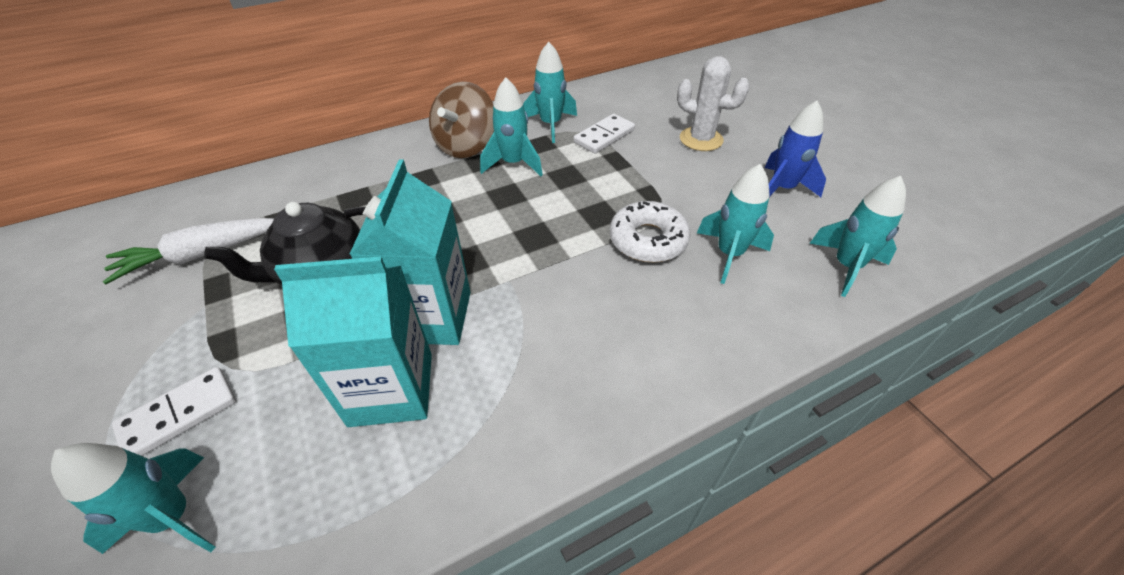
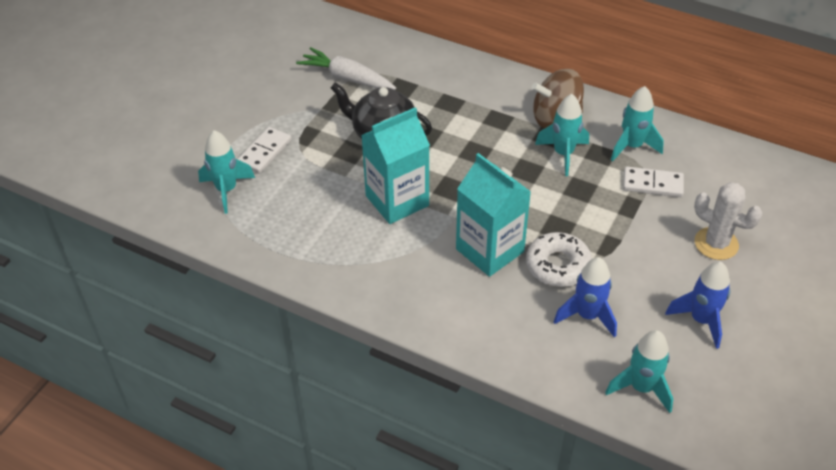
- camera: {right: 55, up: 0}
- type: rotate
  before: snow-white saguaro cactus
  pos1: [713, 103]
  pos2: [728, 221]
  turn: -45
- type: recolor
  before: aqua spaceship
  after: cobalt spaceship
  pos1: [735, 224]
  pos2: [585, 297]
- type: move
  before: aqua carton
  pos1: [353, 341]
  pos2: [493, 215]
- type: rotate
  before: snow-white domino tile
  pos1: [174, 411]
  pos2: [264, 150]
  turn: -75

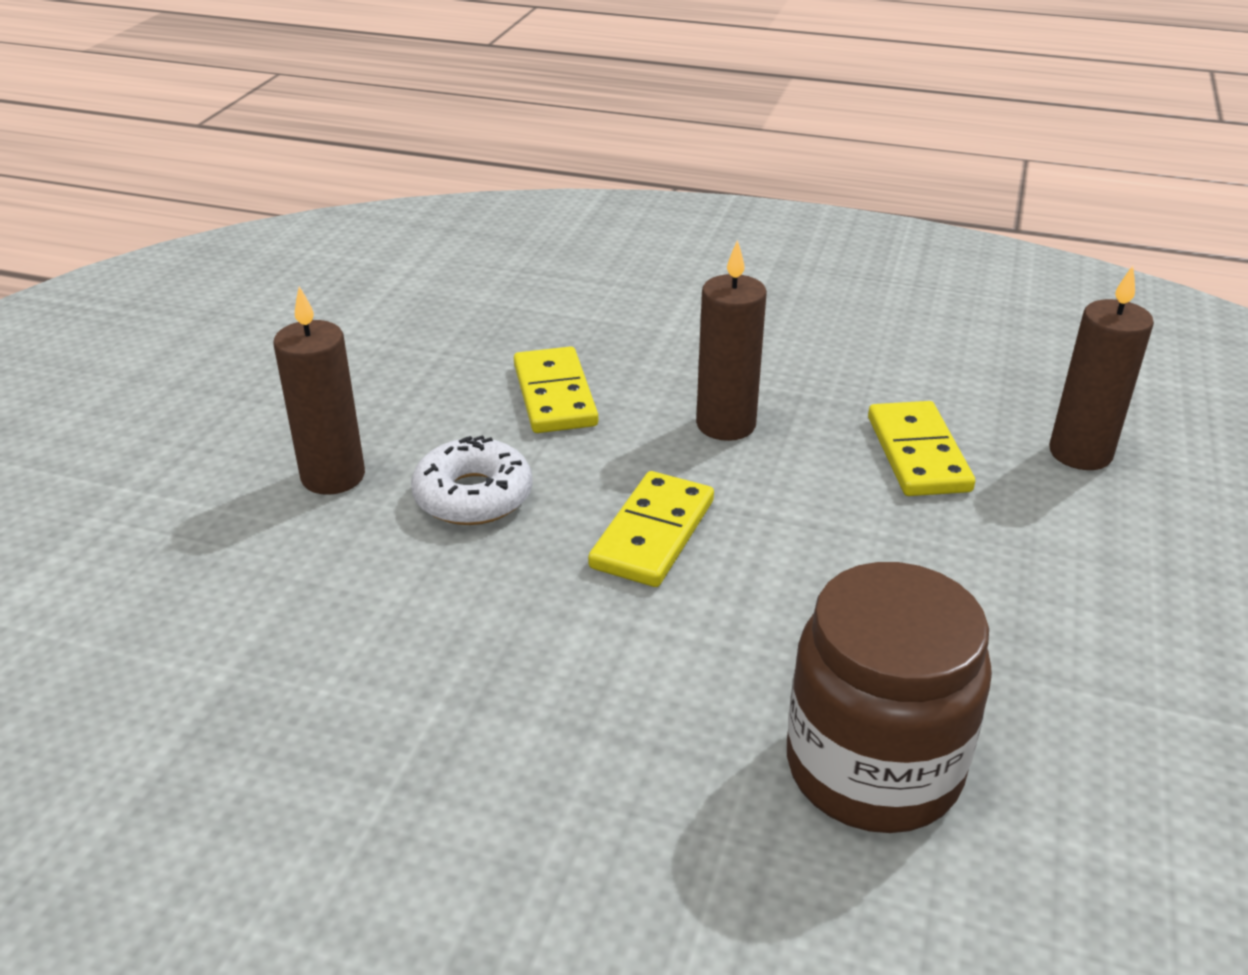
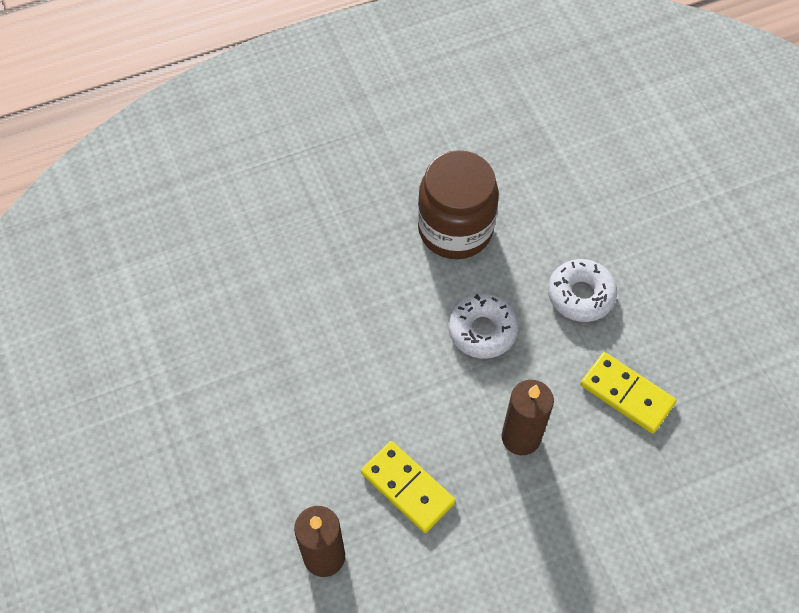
- camera: {right: 140, up: 25}
- type: delete
  before: brown wax candle
  pos1: [319, 390]
- type: replace
  before: bright yellow domino tile
  after: snow-white donut
  pos1: [651, 529]
  pos2: [483, 326]
- type: move
  before: brown preserve jar
  pos1: [889, 697]
  pos2: [458, 204]

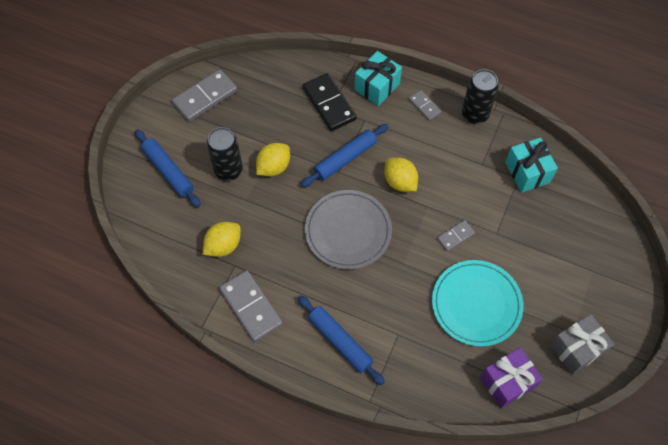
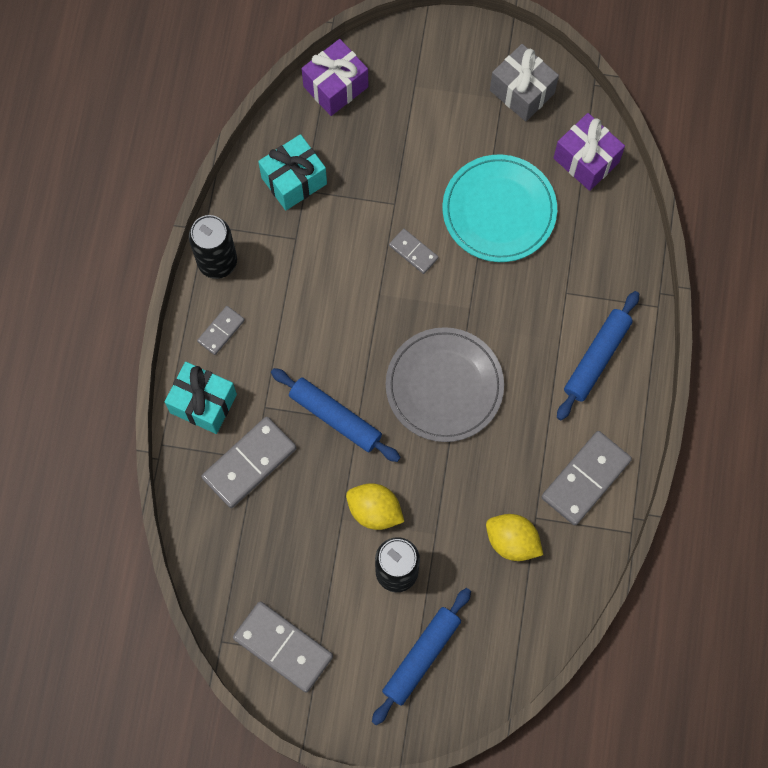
- camera: {right: -105, up: 10}
- type: recolor
  before: black domino tile
  after: grey domino tile
  pos1: [329, 102]
  pos2: [248, 462]
- type: delete
  before: bright yellow lemon
  pos1: [401, 174]
- type: insert
  after: violet wrapped gift
  pos2: [334, 77]

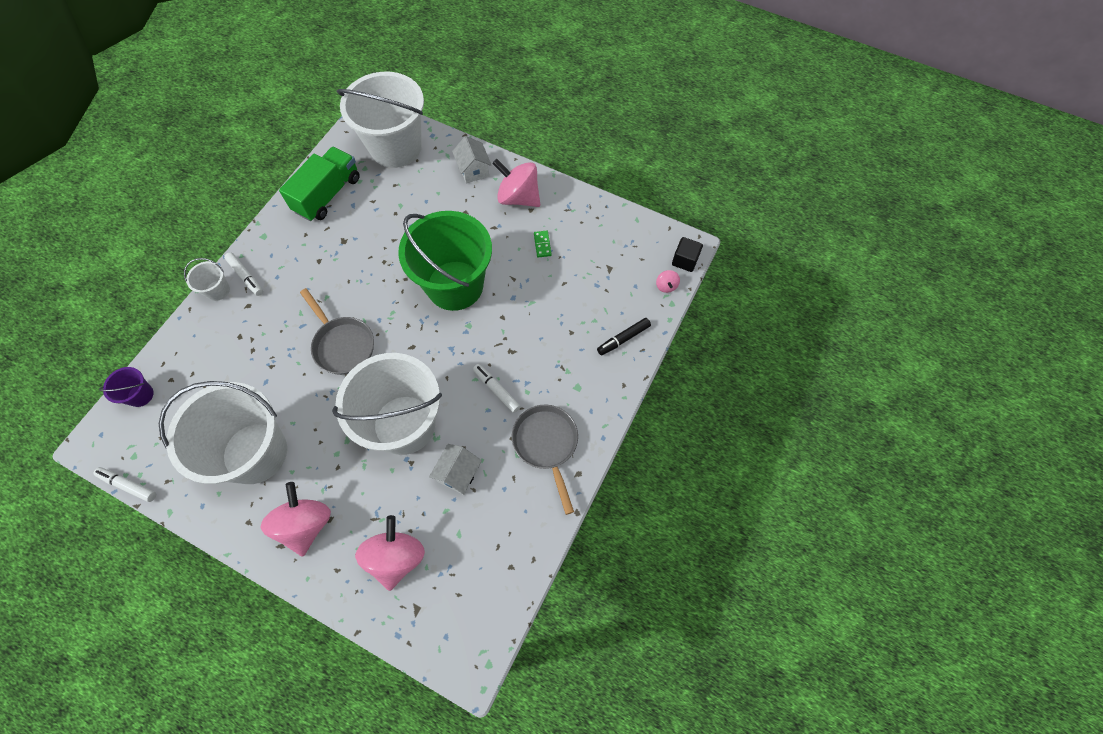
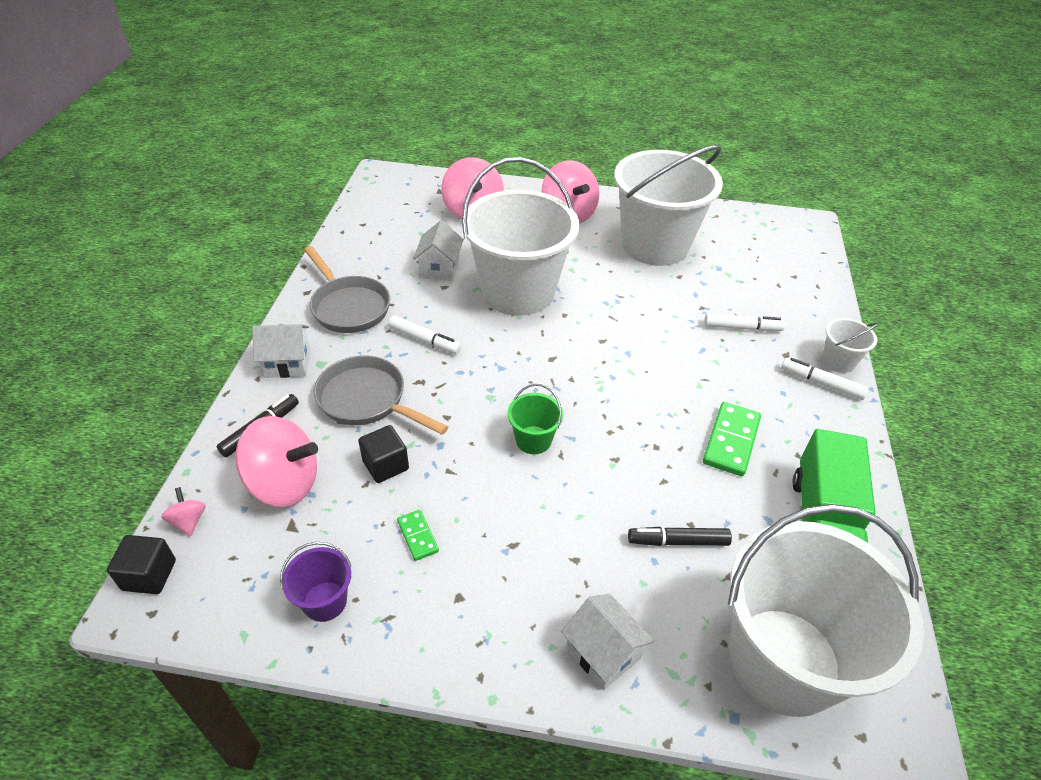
- camera: {right: 160, up: -20}
- type: move
  before: rosy whirligig
  pos1: [516, 183]
  pos2: [276, 461]
- type: resize
  before: green bucket
  pos1: [445, 261]
  pos2: [535, 419]
  scale: 0.41
- type: move
  before: grey pan
  pos1: [337, 331]
  pos2: [381, 395]
- type: move
  before: violet bucket
  pos1: [126, 387]
  pos2: [315, 582]
- type: move
  before: snow-white marker pen
  pos1: [124, 484]
  pos2: [744, 322]
- type: insert
  after: snow-white house
  pos2: [281, 351]
- type: insert
  after: green domino tile
  pos2: [732, 439]
- type: insert
  after: black solid cube
  pos2: [383, 454]
- type: insert
  after: black marker pen
  pos2: [680, 536]

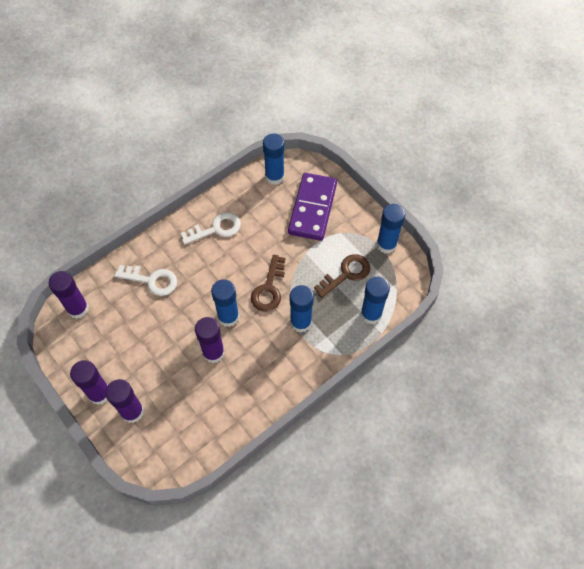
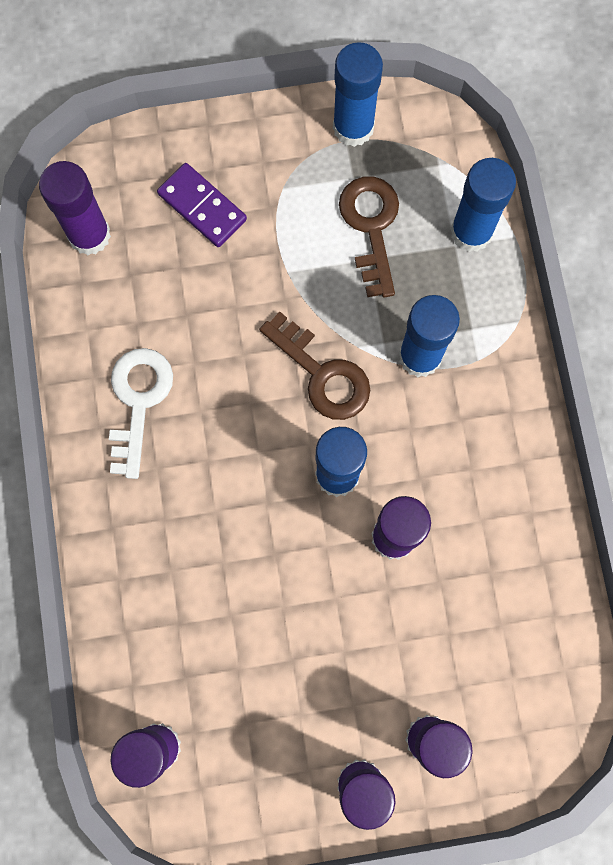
- camera: {right: -60, up: 15}
- type: recolor
  before: cobalt stick of glue
  after: violet stick of glue
  pos1: [274, 159]
  pos2: [75, 208]
- type: resize
  before: violet domino tile
  pos1: [312, 207]
  pos2: [202, 205]
  scale: 0.57
- type: delete
  before: snow-white latchkey
  pos1: [145, 280]

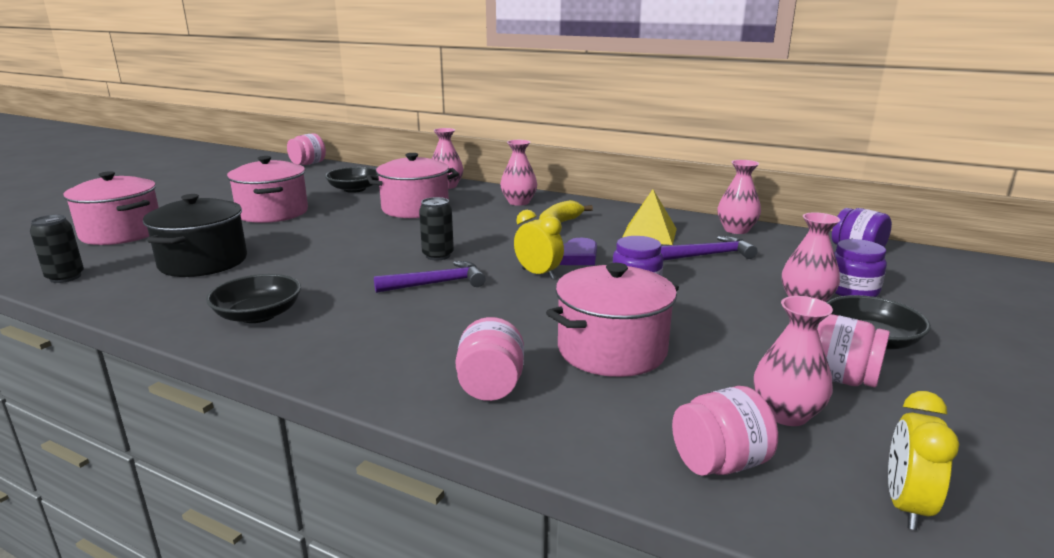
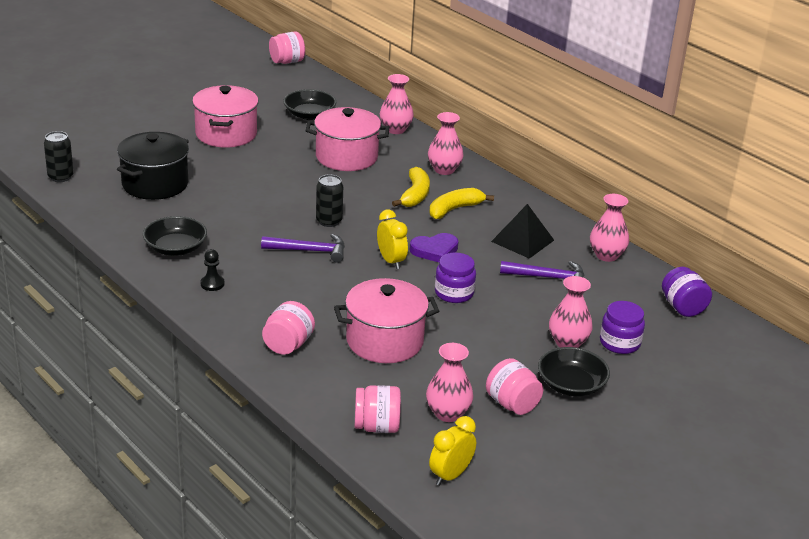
- camera: {right: 20, up: 10}
- type: delete
  before: rosy pot
  pos1: [111, 208]
- type: recolor
  before: bright yellow pyramid shape
  after: black pyramid shape
  pos1: [649, 217]
  pos2: [522, 231]
- type: insert
  after: bright yellow banana
  pos2: [411, 187]
- type: insert
  after: black pawn
  pos2: [212, 270]

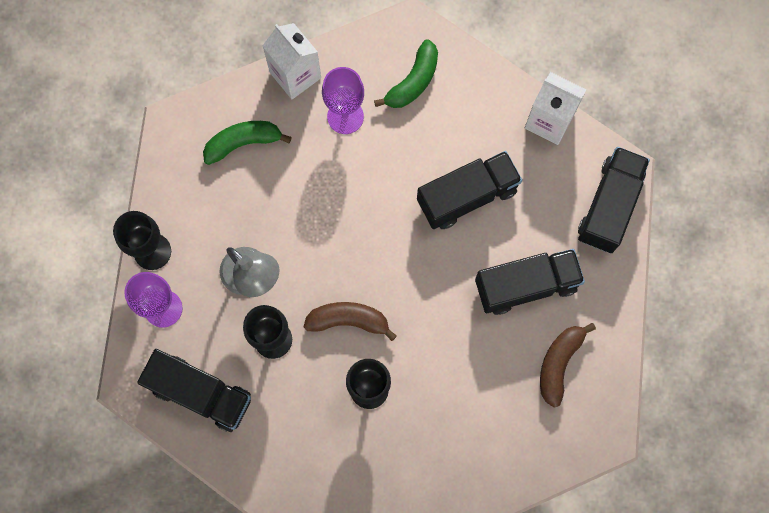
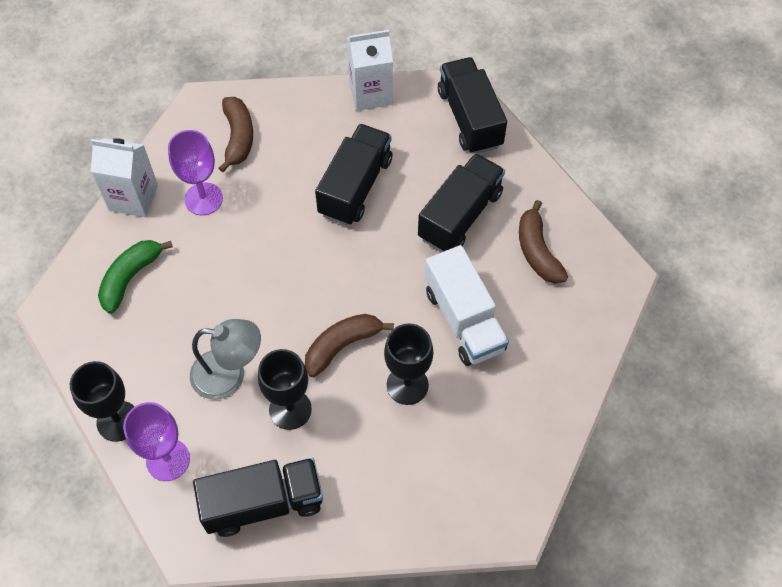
- camera: {right: -40, up: -15}
- type: recolor
  before: green banana
  after: brown banana
  pos1: [406, 73]
  pos2: [236, 134]
- type: insert
  after: snow-white lorry
  pos2: [467, 305]

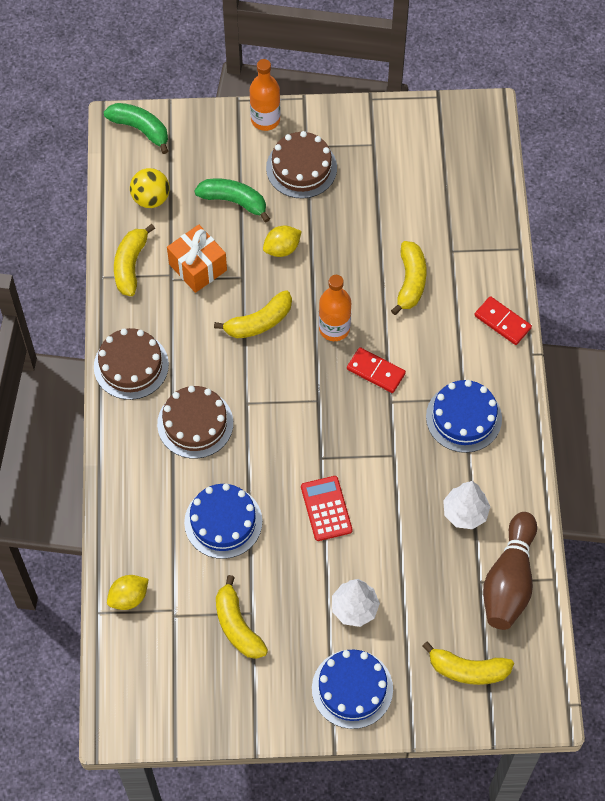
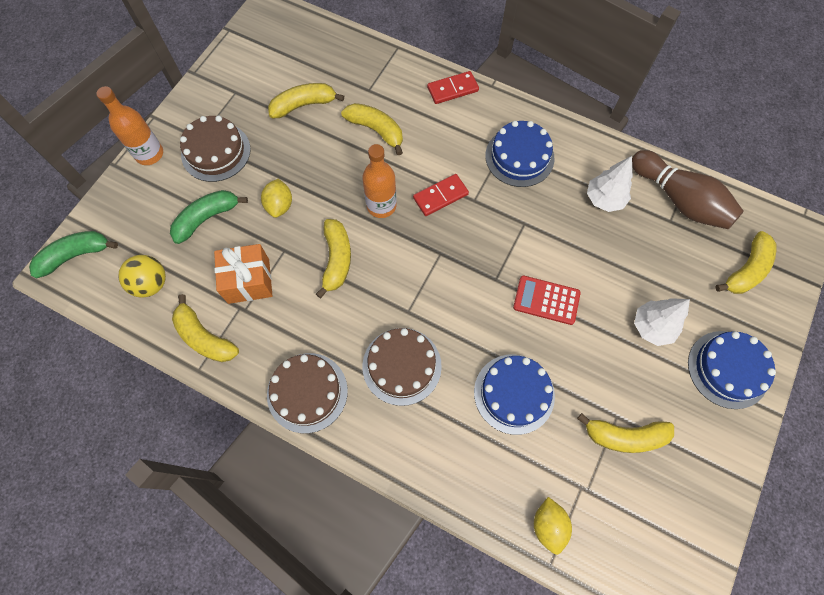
- camera: {right: -60, up: 5}
- type: insert
  after: bright yellow banana
  pos2: [306, 100]

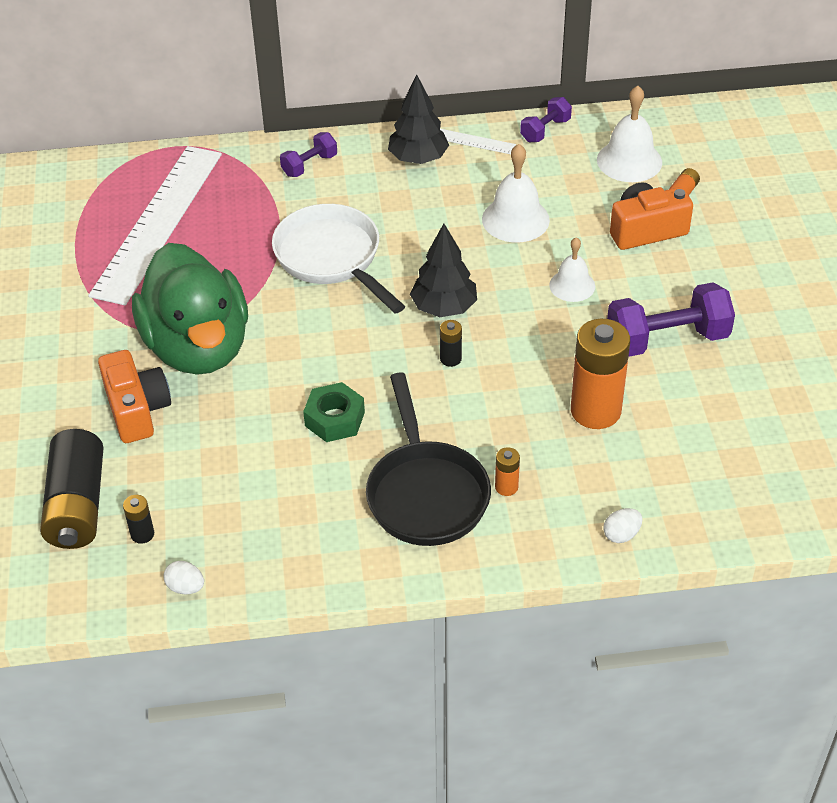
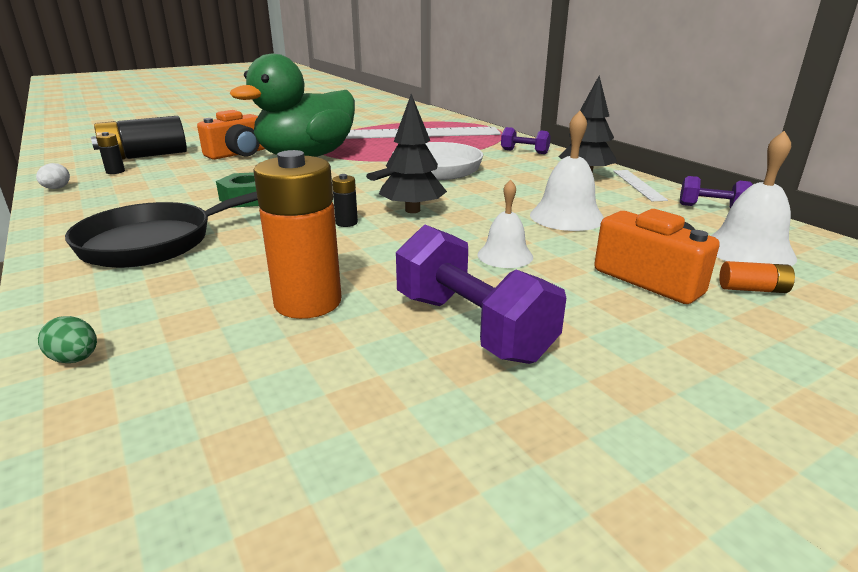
- camera: {right: 65, up: -20}
- type: delete
  before: orange-coloured AA battery
  pos1: [507, 471]
- type: recolor
  before: snow-white egg shape
  after: green egg shape
  pos1: [622, 525]
  pos2: [67, 339]

